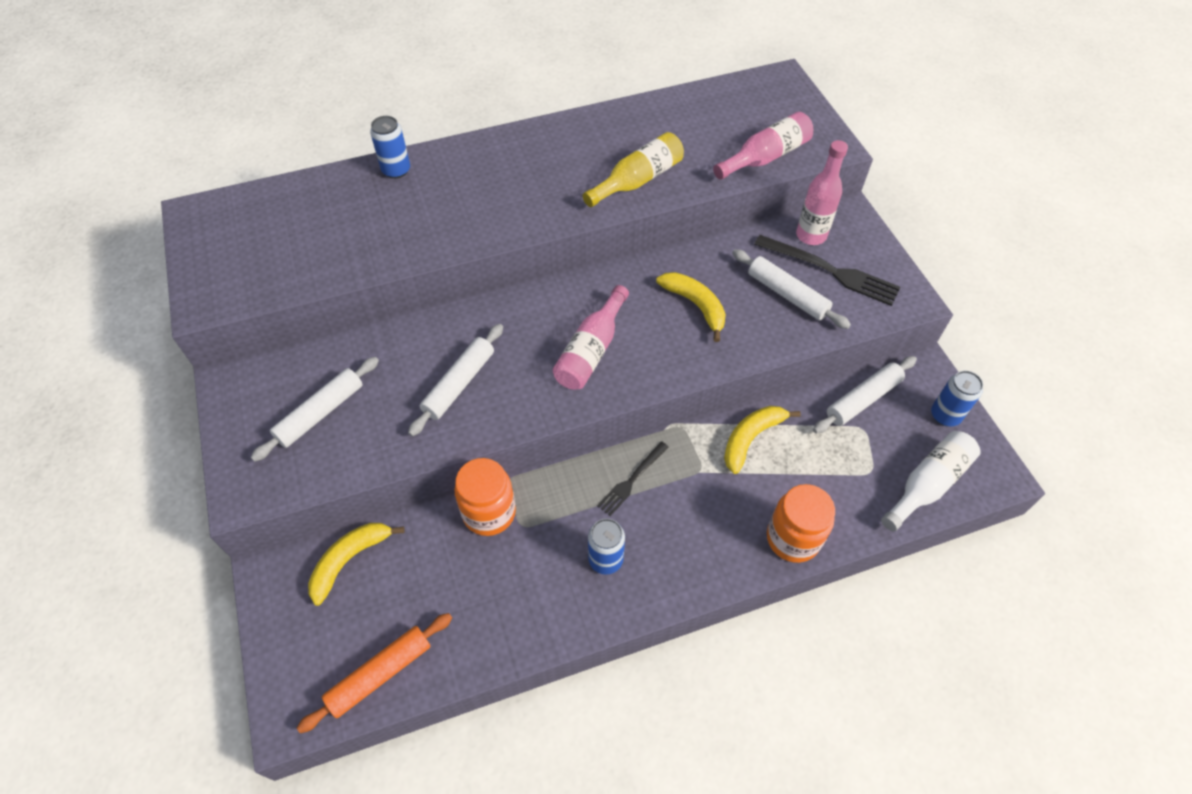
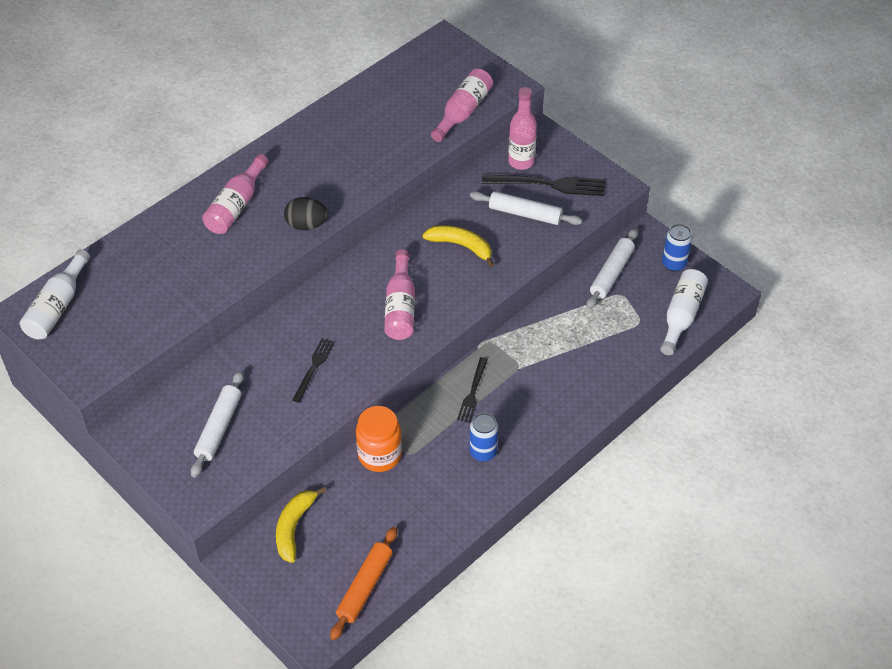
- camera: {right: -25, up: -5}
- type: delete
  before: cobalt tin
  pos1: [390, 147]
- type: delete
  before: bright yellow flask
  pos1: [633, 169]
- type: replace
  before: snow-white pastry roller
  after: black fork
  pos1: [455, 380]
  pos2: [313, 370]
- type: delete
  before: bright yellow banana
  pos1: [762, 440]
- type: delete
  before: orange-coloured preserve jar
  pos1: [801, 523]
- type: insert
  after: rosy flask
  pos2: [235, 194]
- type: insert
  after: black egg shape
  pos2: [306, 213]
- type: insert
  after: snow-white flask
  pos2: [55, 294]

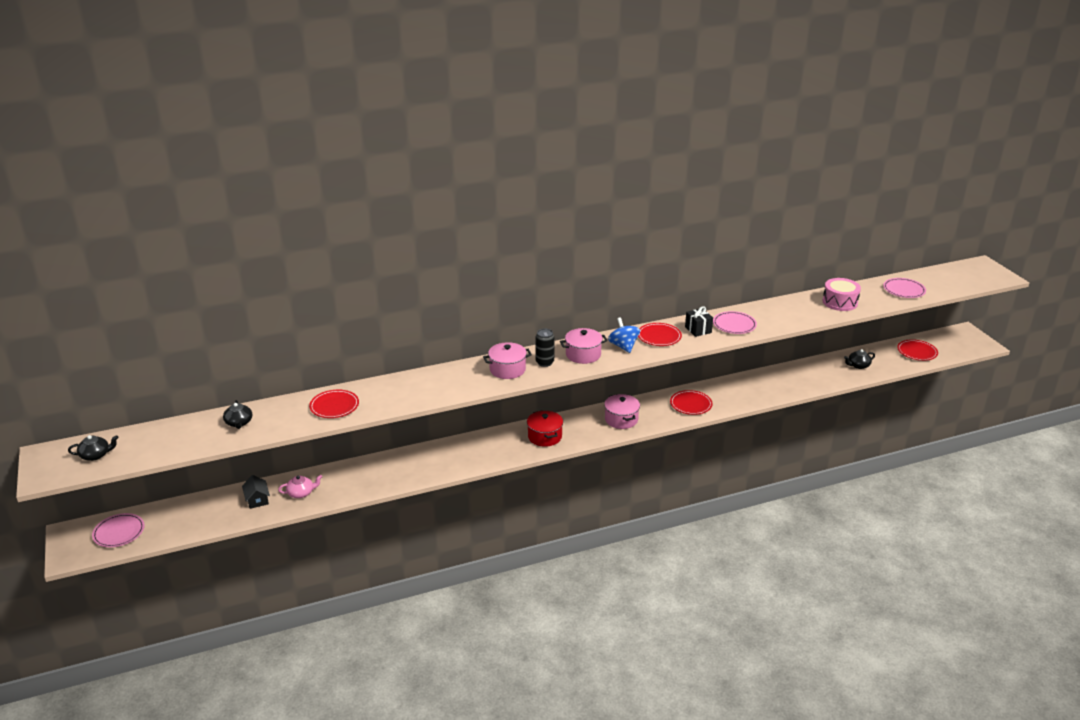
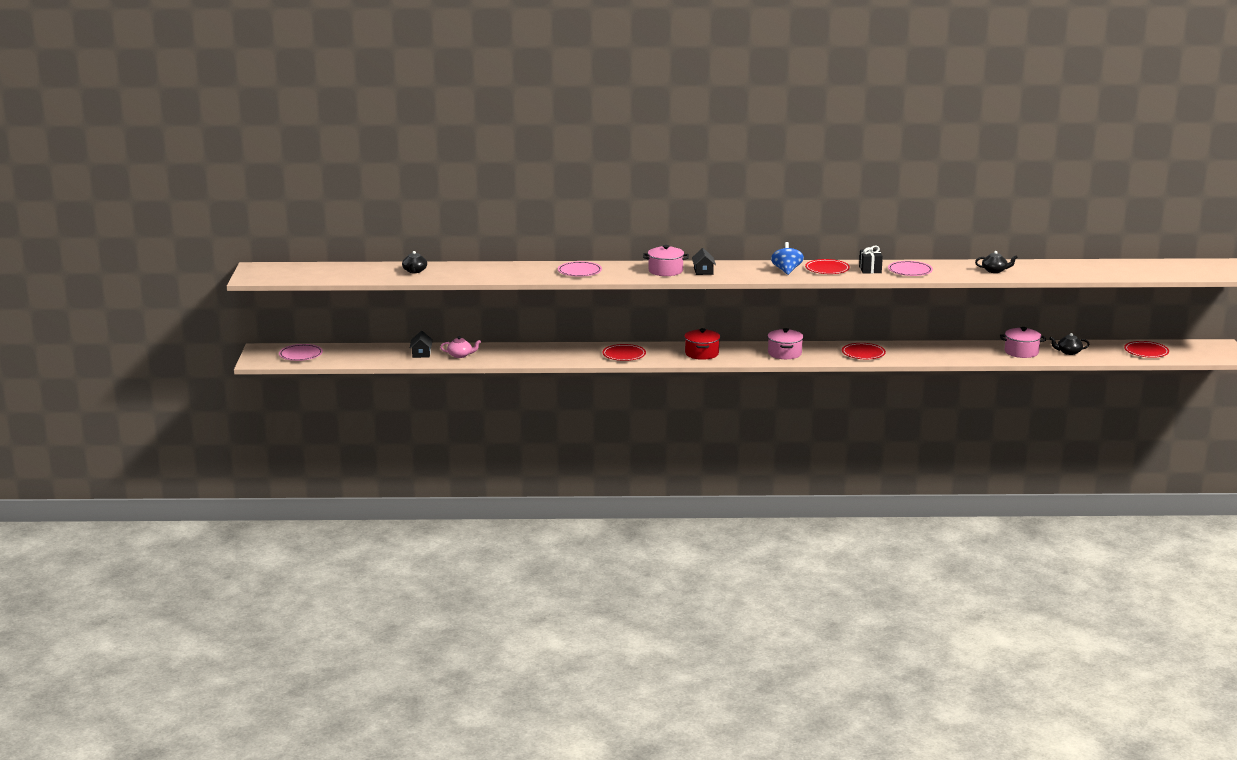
- camera: {right: 20, up: -10}
- type: delete
  before: rosy drum
  pos1: [841, 294]
- type: move
  before: rosy dinner plate
  pos1: [904, 288]
  pos2: [580, 269]
- type: replace
  before: black tin
  after: black house
  pos1: [545, 347]
  pos2: [704, 261]
- type: move
  before: rosy pot
  pos1: [584, 346]
  pos2: [1023, 342]
- type: move
  before: crimson dinner plate
  pos1: [334, 403]
  pos2: [624, 352]
- type: move
  before: black china teapot
  pos1: [93, 448]
  pos2: [996, 262]

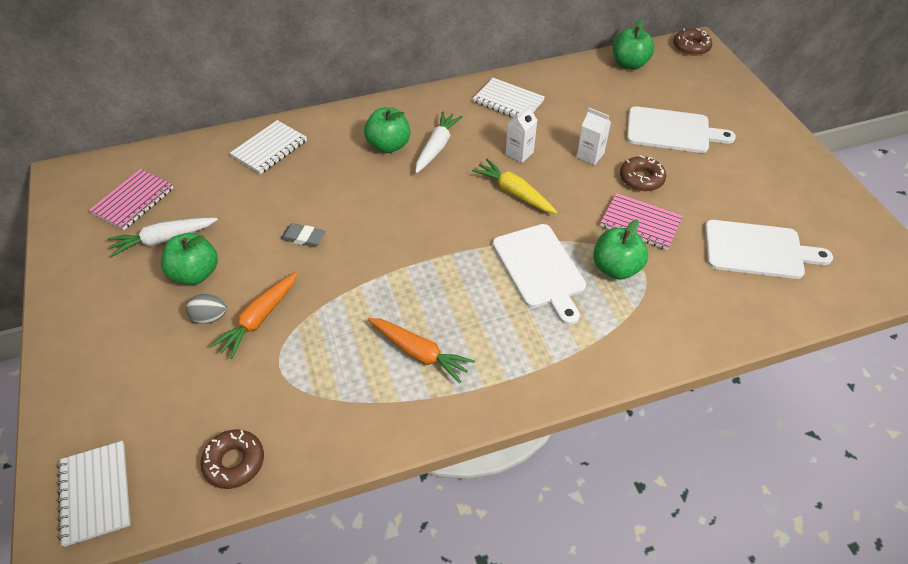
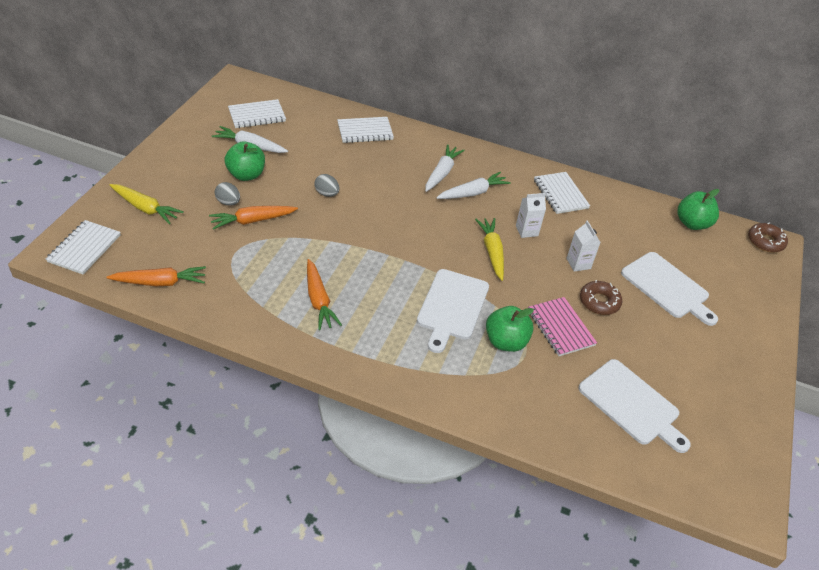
- camera: {right: 35, up: -5}
- type: replace
  before: green apple
  after: snow-white toy carrot
  pos1: [387, 130]
  pos2: [445, 168]
- type: recolor
  before: rosy exercise book
  after: snow-white exercise book
  pos1: [131, 199]
  pos2: [257, 113]
- type: replace
  before: grey gum eraser
  after: grey egg shape
  pos1: [303, 235]
  pos2: [326, 185]
- type: replace
  before: brown donut
  after: orange-coloured toy carrot
  pos1: [232, 459]
  pos2: [156, 276]
- type: insert
  after: bright yellow toy carrot
  pos2: [147, 204]

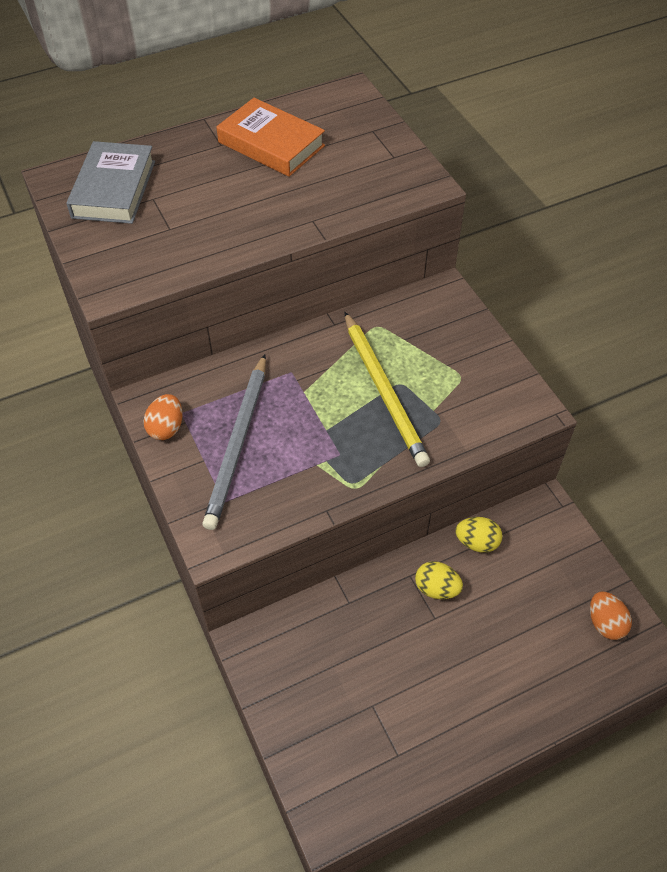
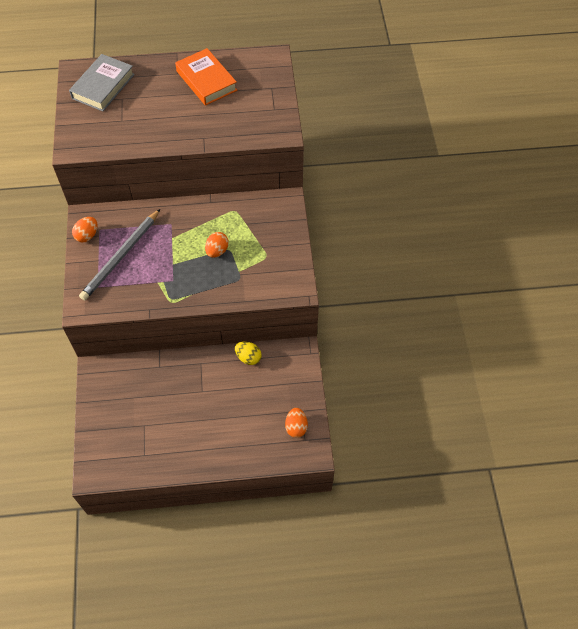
- camera: {right: 20, up: 5}
- type: replace
  before: bright yellow pencil
  after: orange-coloured egg shape
  pos1: [387, 389]
  pos2: [217, 245]
- type: delete
  before: bright yellow egg shape
  pos1: [439, 580]

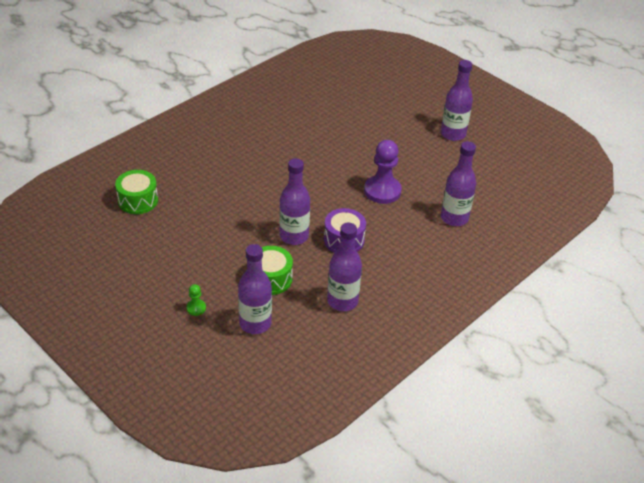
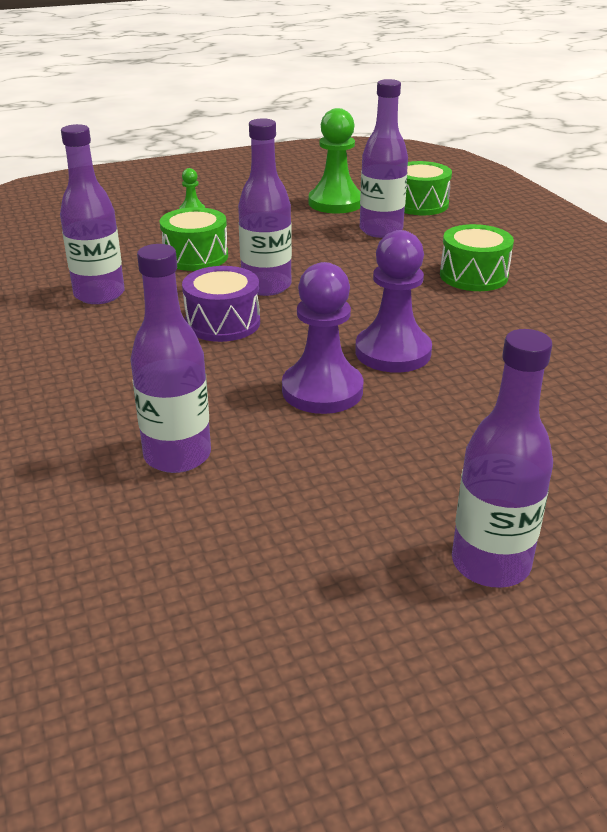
- camera: {right: 115, up: -10}
- type: move
  before: violet flask
  pos1: [255, 289]
  pos2: [384, 158]
- type: insert
  after: green pawn
  pos2: [334, 161]
- type: insert
  after: green drum
  pos2: [477, 257]
- type: insert
  after: violet pawn
  pos2: [393, 301]

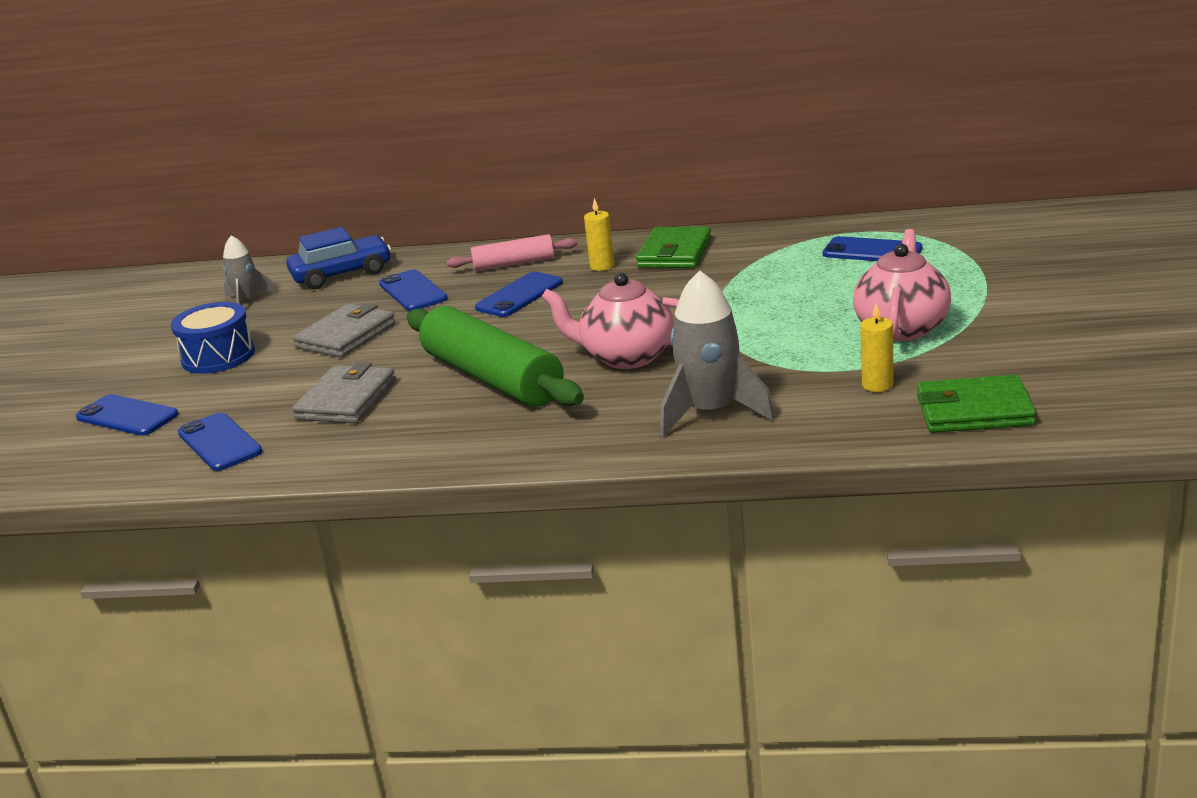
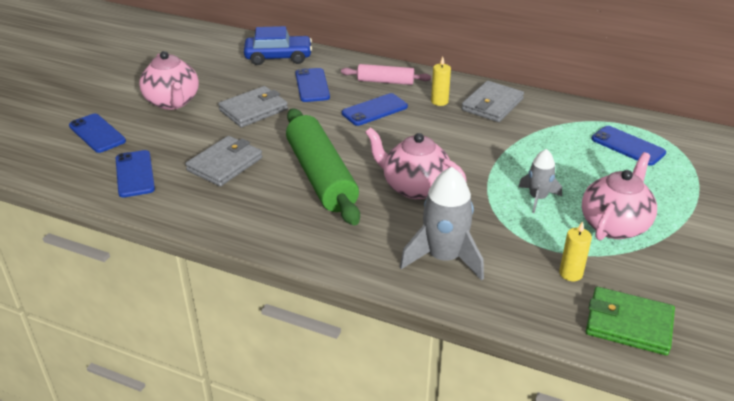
- camera: {right: 15, up: 10}
- type: recolor
  before: green card wallet
  after: grey card wallet
  pos1: [674, 247]
  pos2: [492, 101]
- type: move
  before: grey spaceship
  pos1: [249, 270]
  pos2: [540, 181]
- type: replace
  before: cobalt drum
  after: rosy china teapot
  pos1: [213, 338]
  pos2: [169, 80]

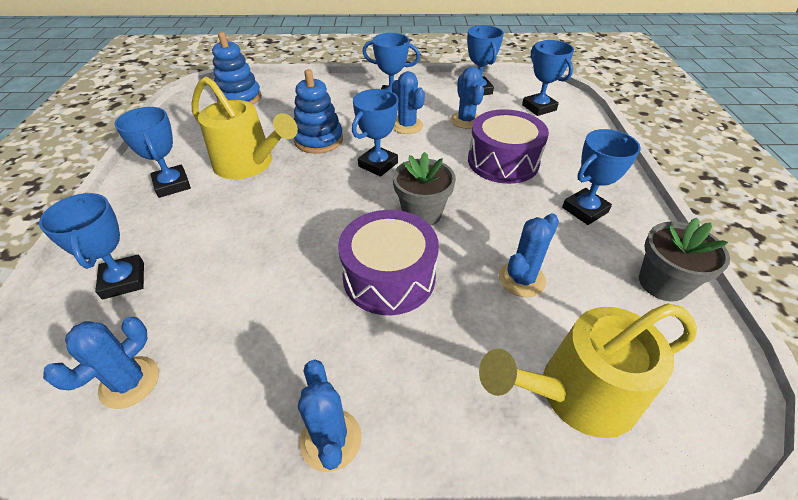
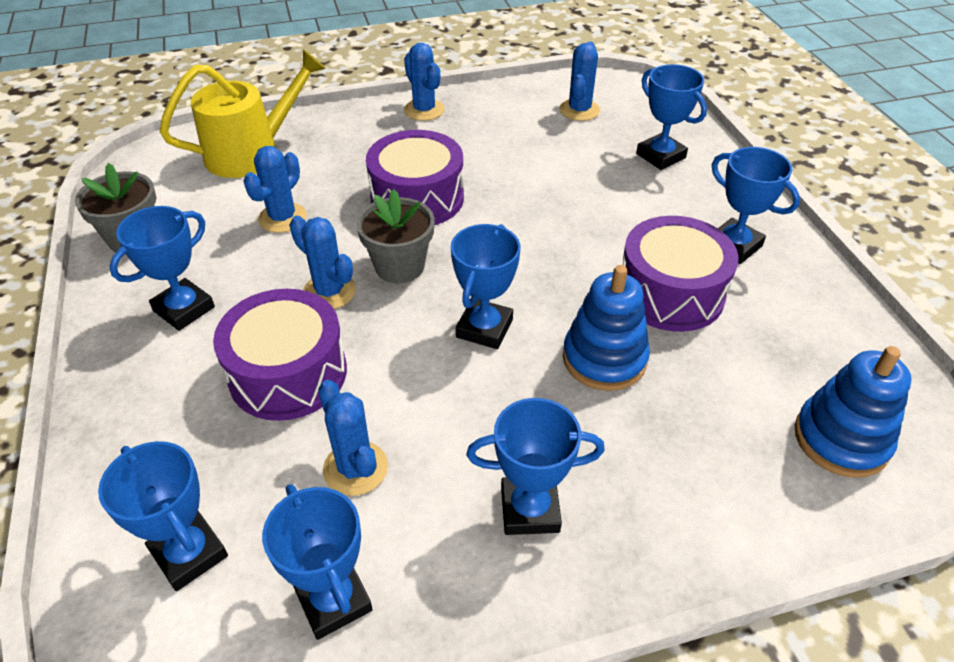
- camera: {right: 165, up: 0}
- type: move
  before: cobalt saguaro cactus
  pos1: [408, 102]
  pos2: [322, 262]
- type: replace
  before: bright yellow sprinkling can
  after: violet drum
  pos1: [245, 128]
  pos2: [681, 274]

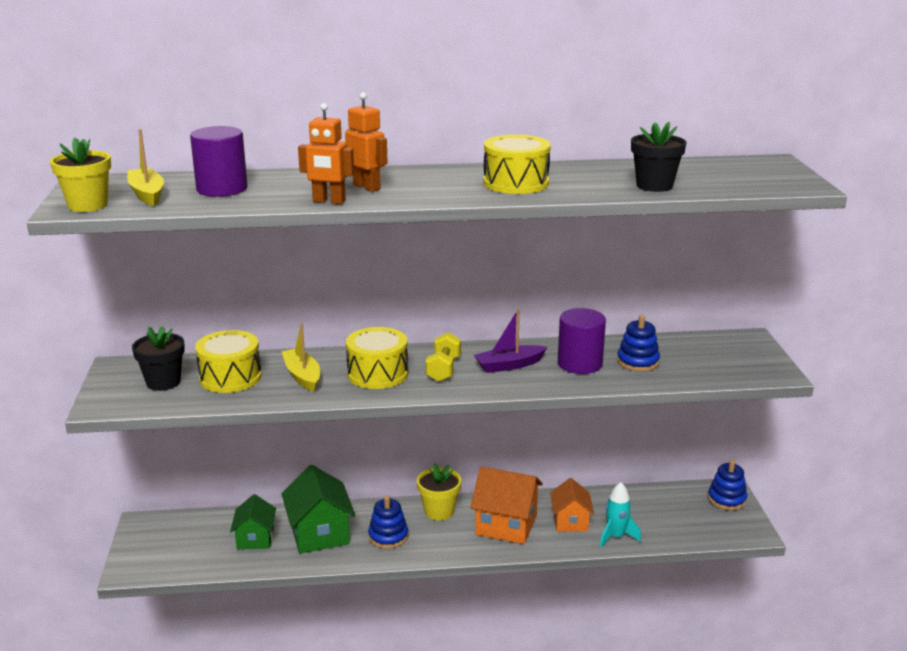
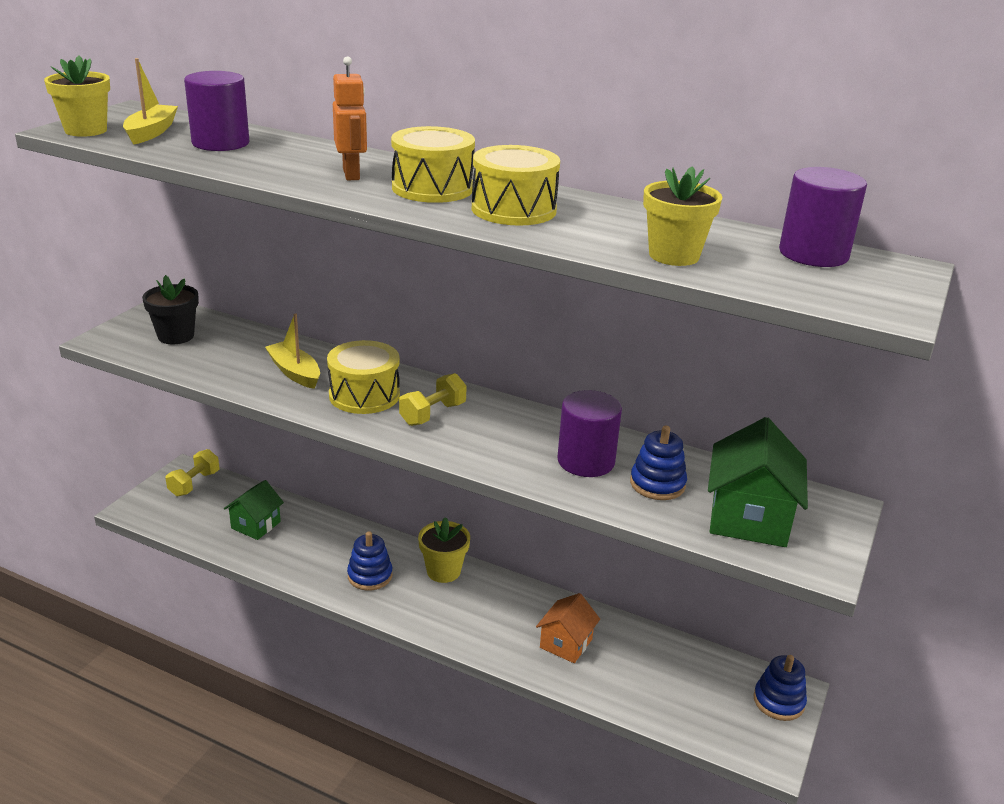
- camera: {right: 30, up: 5}
- type: delete
  before: orange-coloured robot
  pos1: [326, 153]
- type: recolor
  before: black flower pot
  after: bright yellow flower pot
  pos1: [658, 157]
  pos2: [682, 216]
- type: delete
  before: violet sailboat
  pos1: [510, 341]
- type: rotate
  before: bright yellow sailboat
  pos1: [300, 358]
  pos2: [292, 351]
  turn: -45
- type: move
  before: bright yellow drum
  pos1: [228, 361]
  pos2: [433, 164]
- type: move
  before: green house
  pos1: [318, 509]
  pos2: [758, 482]
- type: delete
  before: orange-coloured house
  pos1: [506, 505]
- type: delete
  before: aqua spaceship
  pos1: [620, 515]
- type: insert
  after: violet solid cylinder
  pos2: [823, 217]
- type: insert
  after: bright yellow free weight
  pos2: [192, 472]

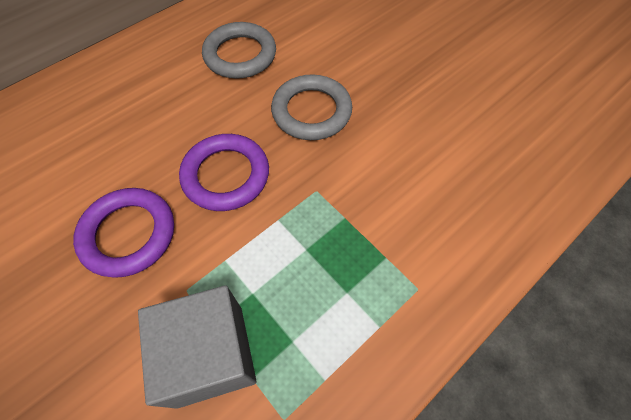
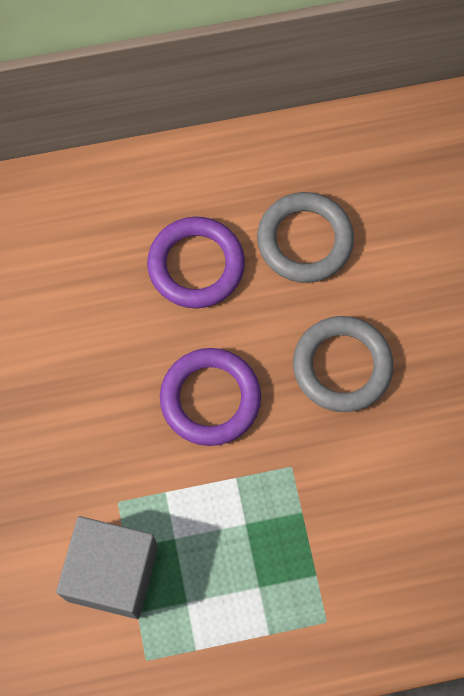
- camera: {right: 30, up: 10}
- type: move
  before: violet torus
  pos1: [123, 233]
  pos2: [196, 262]

